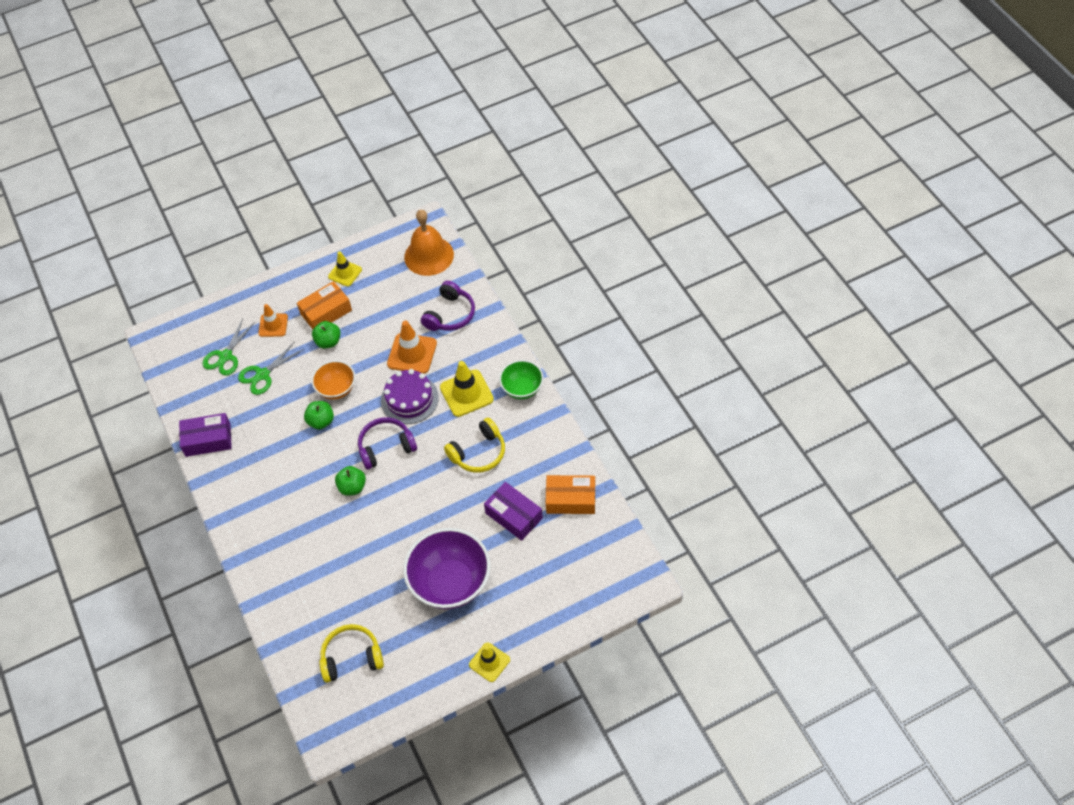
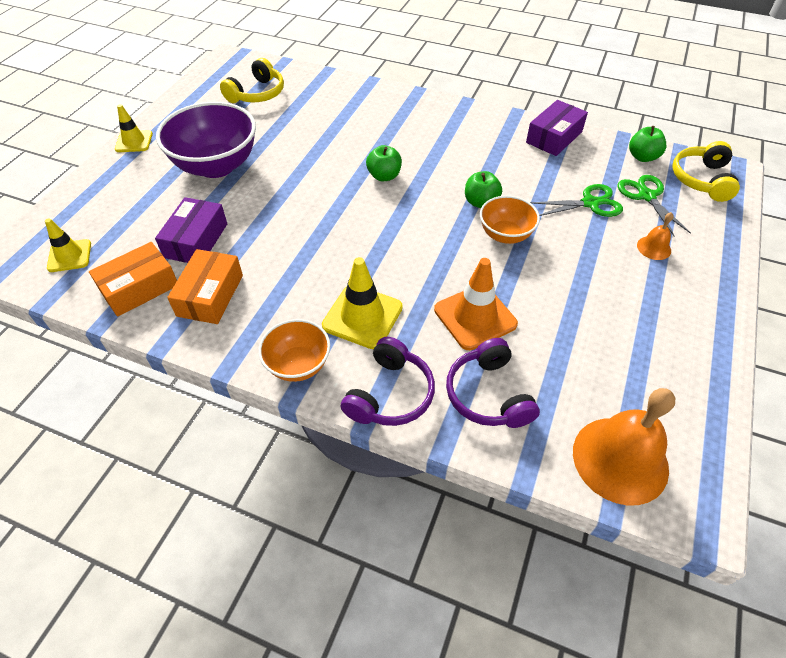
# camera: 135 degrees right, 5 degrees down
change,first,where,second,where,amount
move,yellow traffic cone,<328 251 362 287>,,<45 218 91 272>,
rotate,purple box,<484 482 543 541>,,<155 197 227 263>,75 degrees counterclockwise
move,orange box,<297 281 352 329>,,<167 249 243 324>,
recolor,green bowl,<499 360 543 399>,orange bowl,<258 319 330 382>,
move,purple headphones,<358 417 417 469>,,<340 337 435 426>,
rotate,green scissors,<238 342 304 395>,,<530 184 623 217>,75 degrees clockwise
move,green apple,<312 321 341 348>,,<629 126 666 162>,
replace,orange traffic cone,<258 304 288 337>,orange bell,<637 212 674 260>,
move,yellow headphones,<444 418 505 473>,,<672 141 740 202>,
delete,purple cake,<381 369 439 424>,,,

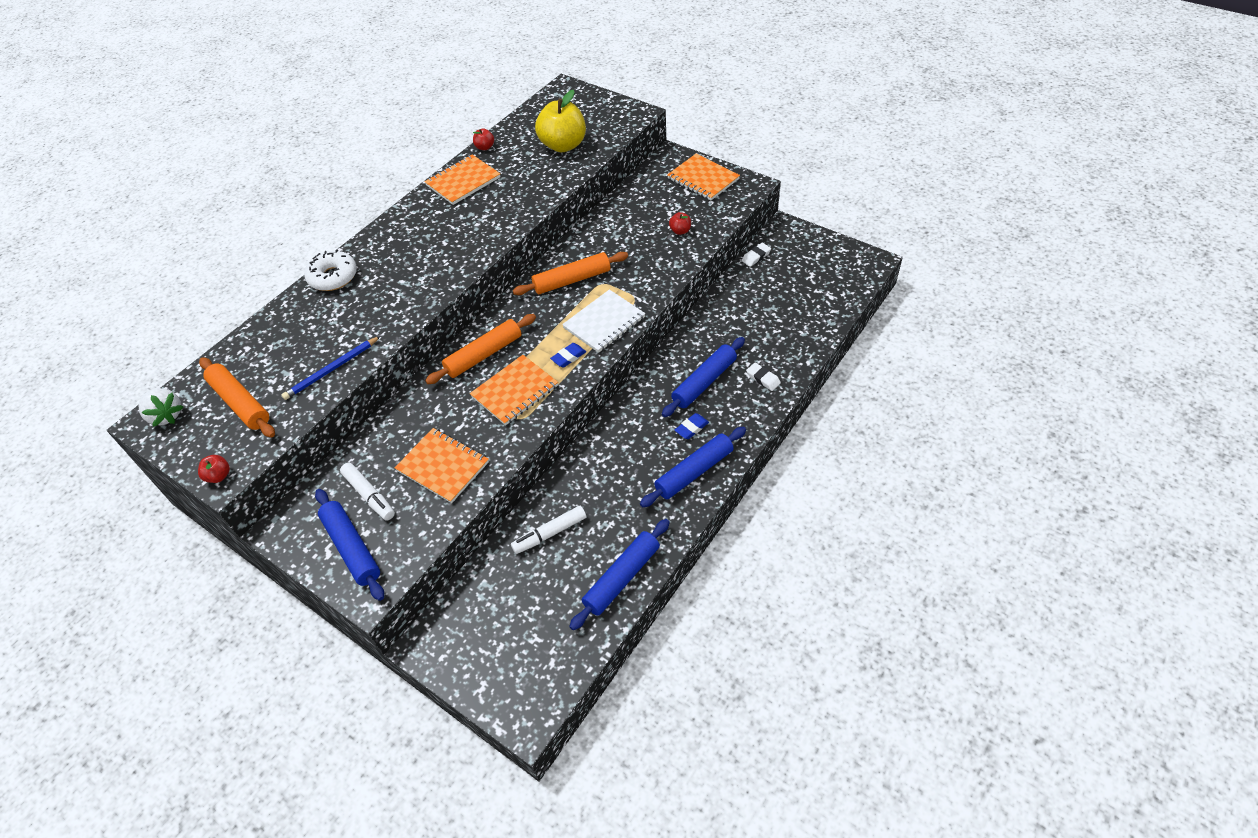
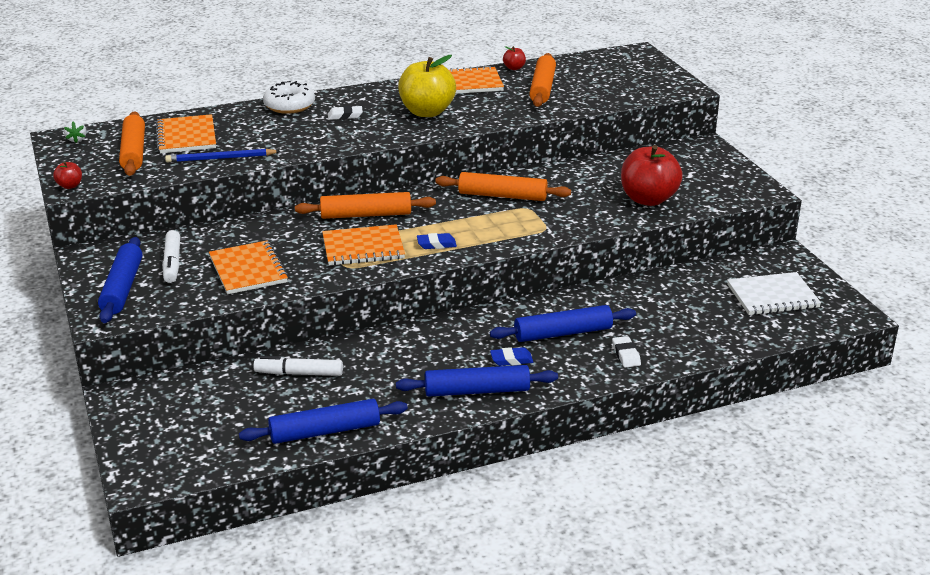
# camera: 30 degrees right, 20 degrees down
change,first,where,second,where,amount
resize,white strawberry,<139 388 183 427>,,<64 120 86 143>,x0.61
move,orange notebook,<667 154 740 200>,,<156 114 216 153>,
move,white eraser,<741 243 771 267>,,<328 106 363 120>,
move,yellow apple,<535 90 586 152>,,<398 55 456 117>,
insert,,,orange rolling pin,<529 53 556 107>,
resize,red apple,<669 212 691 235>,,<621 145 683 206>,x2.32
move,white notebook,<562 290 646 353>,,<727 272 821 315>,

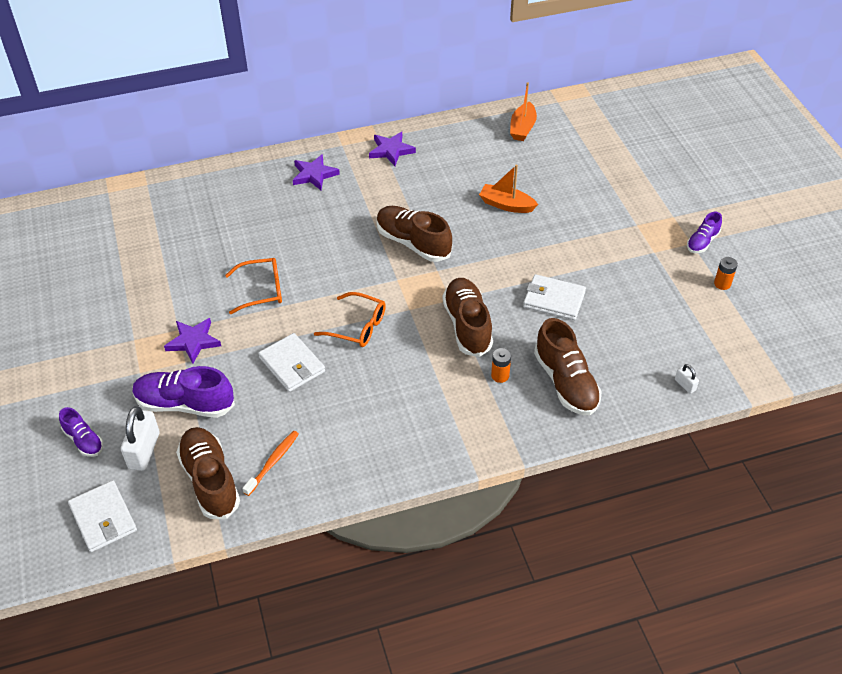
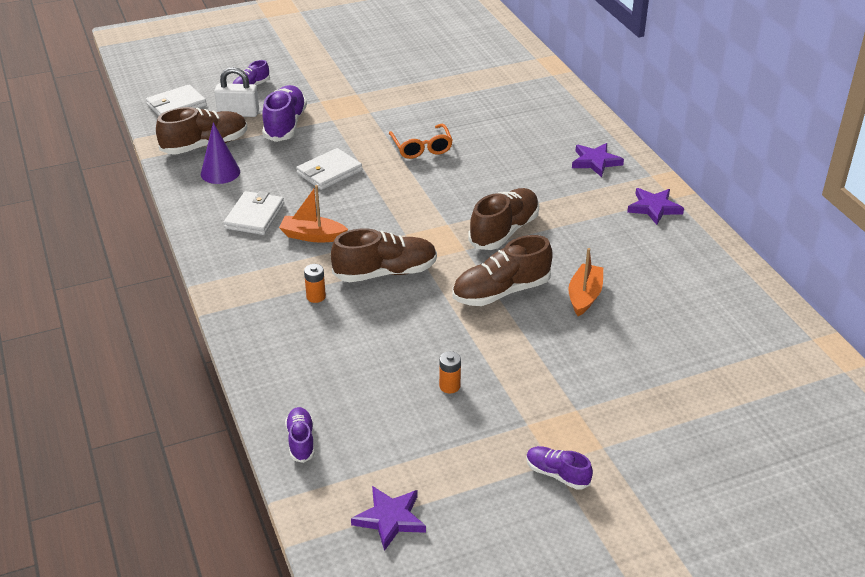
# camera: 85 degrees right, 10 degrees down
change,first,where,second,where,amount
replace,orange toothbrush,<242 431 299 496>,purple cone,<201 122 240 184>,
move,white wallet,<523 274 586 320>,,<224 191 284 235>,
move,orange boat,<510 82 537 141>,,<279 185 348 242>,
replace,white padlock,<675 364 699 394>,purple shoe,<285 407 315 463>,
move,purple star,<164 318 221 364>,,<351 486 426 551>,
move,orange battery,<714 257 738 290>,,<439 351 461 393>,
move,brown shoe,<534 318 602 415>,,<452 235 553 306>,
delete,orange glasses,<314 292 386 347>,,,

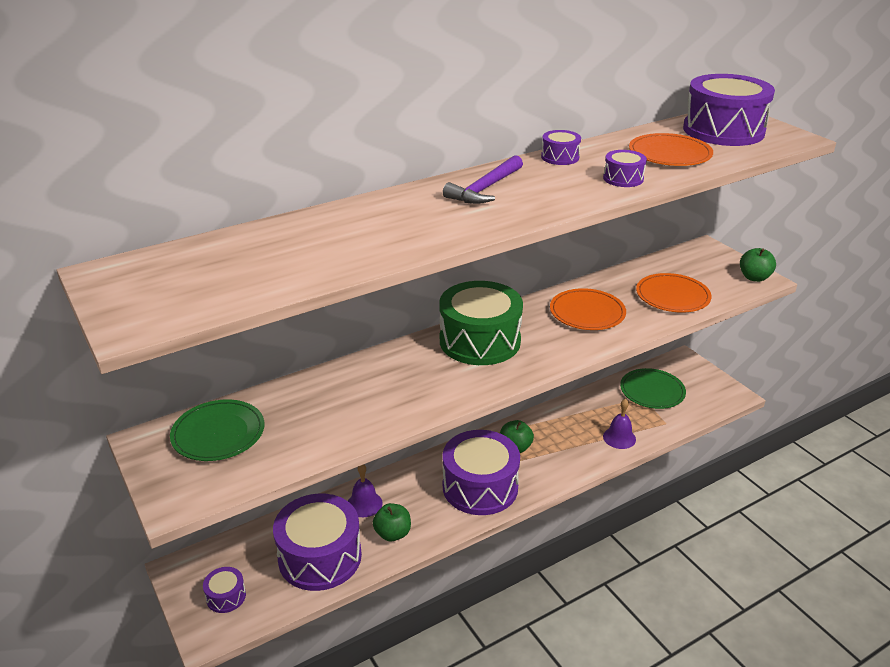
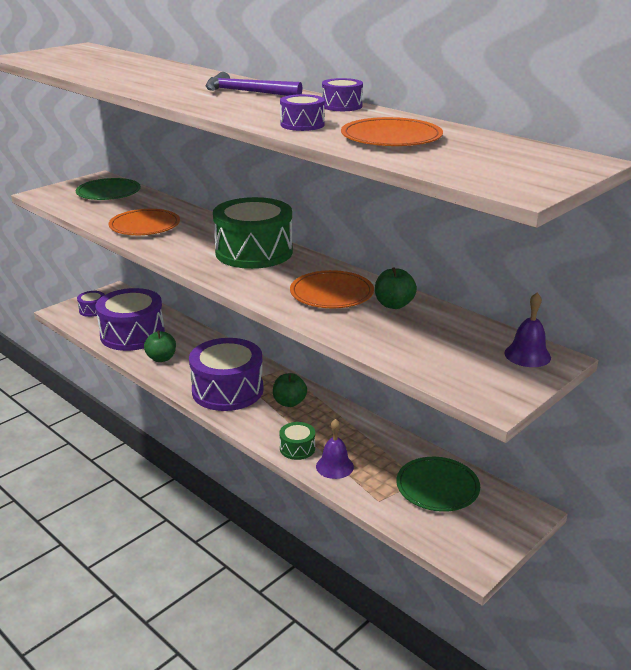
# camera: 75 degrees right, 5 degrees down
change,first,where,second,where,amount
move,orange plate,<636 273 712 313>,,<109 209 180 235>,
insert,,,green drum,<279 422 315 460>,
move,green apple,<740 248 776 282>,,<375 267 417 309>,
move,purple bell,<348 465 383 517>,,<504 293 551 367>,
delete,purple drum,<683 74 775 146>,,,

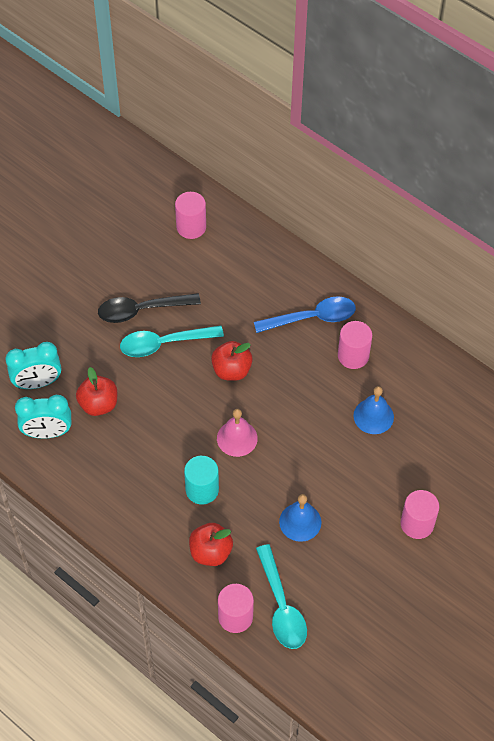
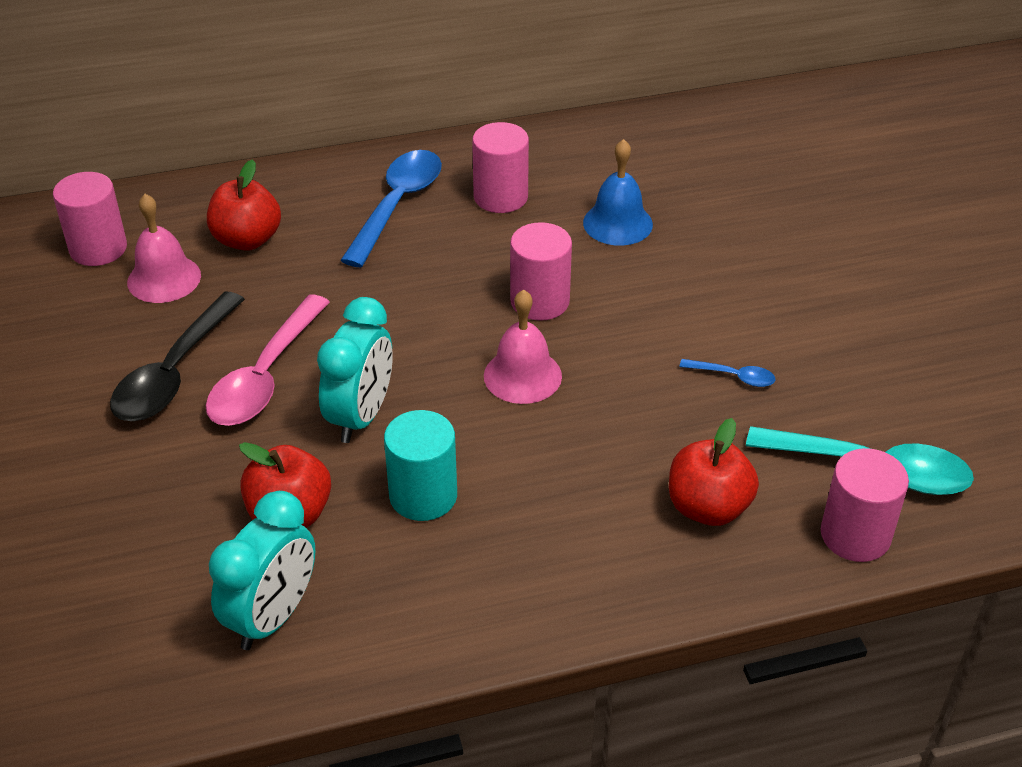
# camera: 55 degrees left, 15 degrees down
change,first,where,second,where,amount
insert,,,pink bell,<127 194 201 303>,
recolor,turquoise spoon,<120 326 224 357>,pink spoon,<206 294 330 426>,
move,red apple,<211 341 253 381>,,<207 159 281 251>,
move,turquoise clock,<6 342 61 389>,,<317 297 393 443>,
move,turquoise cylinder,<184 456 219 504>,,<384 410 457 521>,
move,pink cylinder,<401 490 439 539>,,<510 222 572 321>,
replace,blue bell,<279 494 321 542>,blue spoon,<679 359 775 387>,

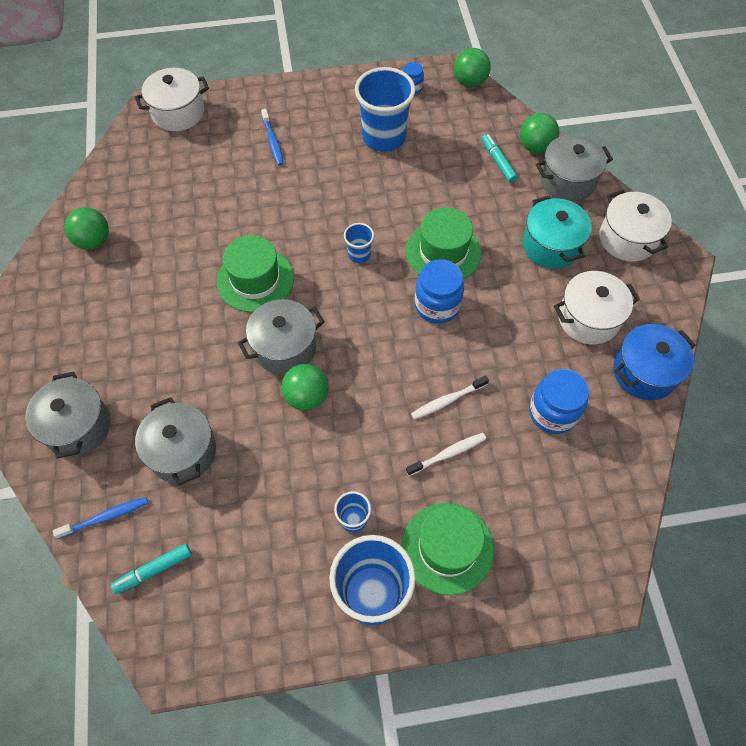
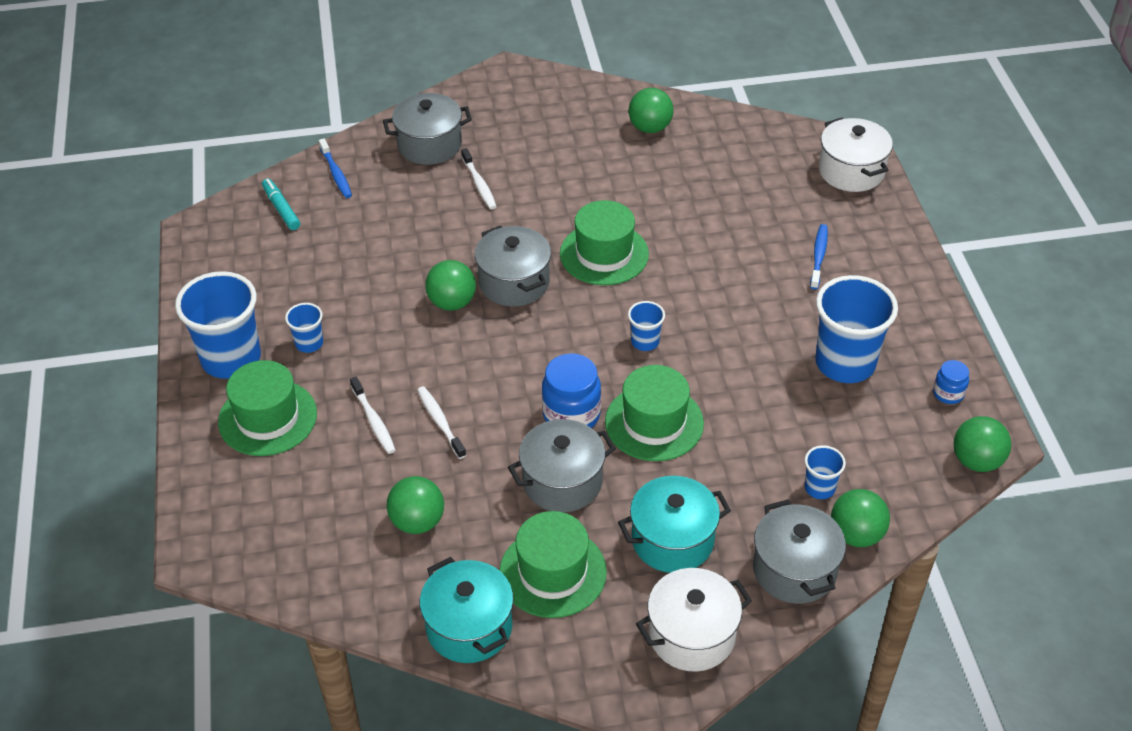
# camera: 90 degrees right, 15 degrees down
change,first,where,second,where,amount
replace,blue jar,<529 369 589 434>,green ball,<387 476 444 534>,
recolor,blue pot,<613 324 696 400>,turquoise pot,<420 557 514 663>,
insert,,,white toothbrush,<461 148 497 209>,
replace,white pot,<554 271 640 345>,green hat,<499 511 607 618>,
move,grey pot,<135 397 216 485>,,<508 419 616 513>,
replace,turquoise marker,<482 134 518 183>,blue cup,<805 445 846 499>,
rotate,blue toothbrush,<261 109 284 166>,,<810 224 828 290>,120 degrees clockwise

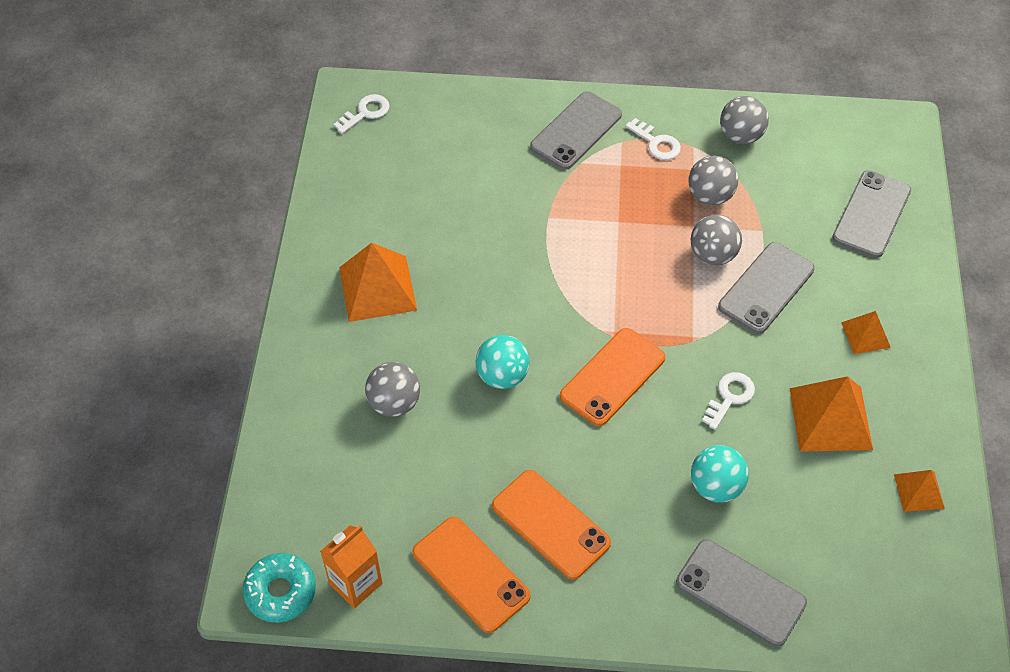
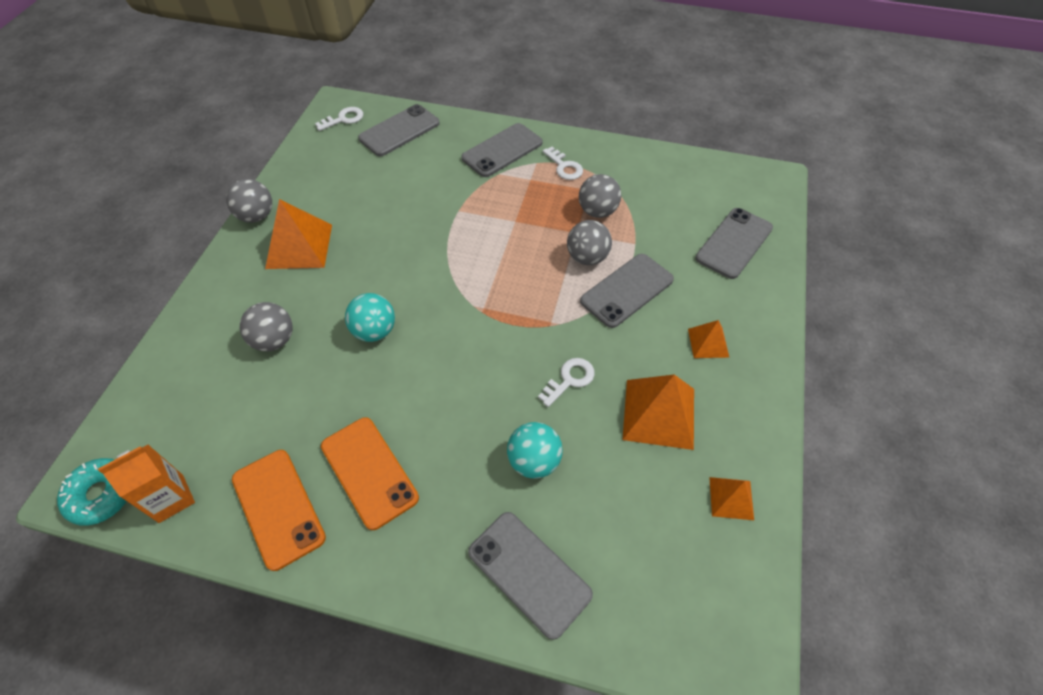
# camera: 10 degrees right, 0 degrees up
change,first,where,second,where,amount
move,grey ball,<720 96 769 144>,,<226 179 272 223>,
insert,,,grey phone,<358 104 440 156>,
delete,orange phone,<560 328 665 426>,,,

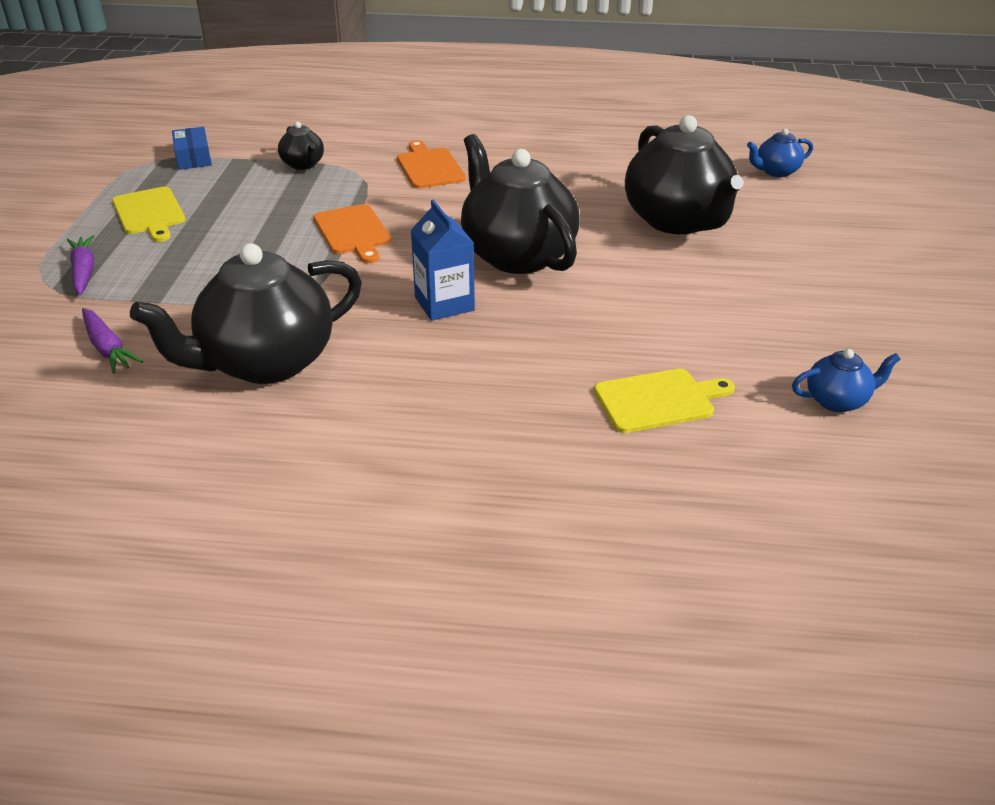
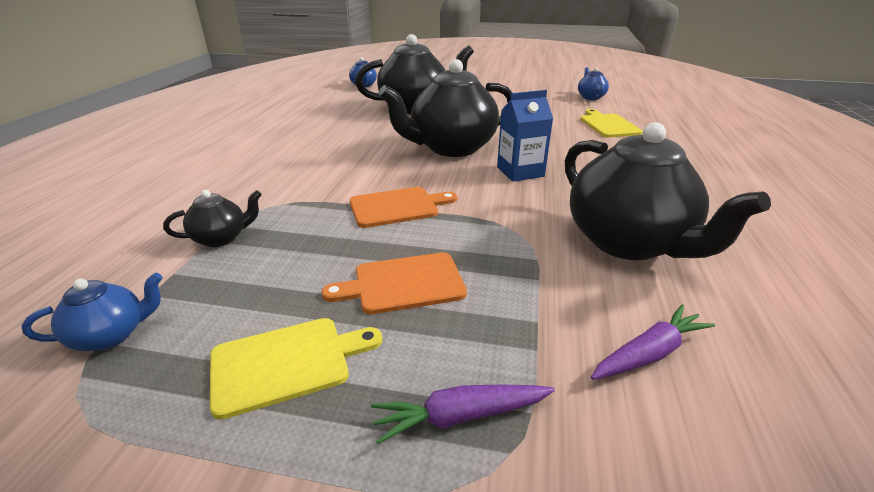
# camera: 85 degrees left, 5 degrees down
change,first,where,second,where,amount
replace,blue box,<172 127 212 170>,blue teapot,<21 273 163 351>,
move,orange cutting board,<397 140 466 189>,,<321 253 467 314>,

